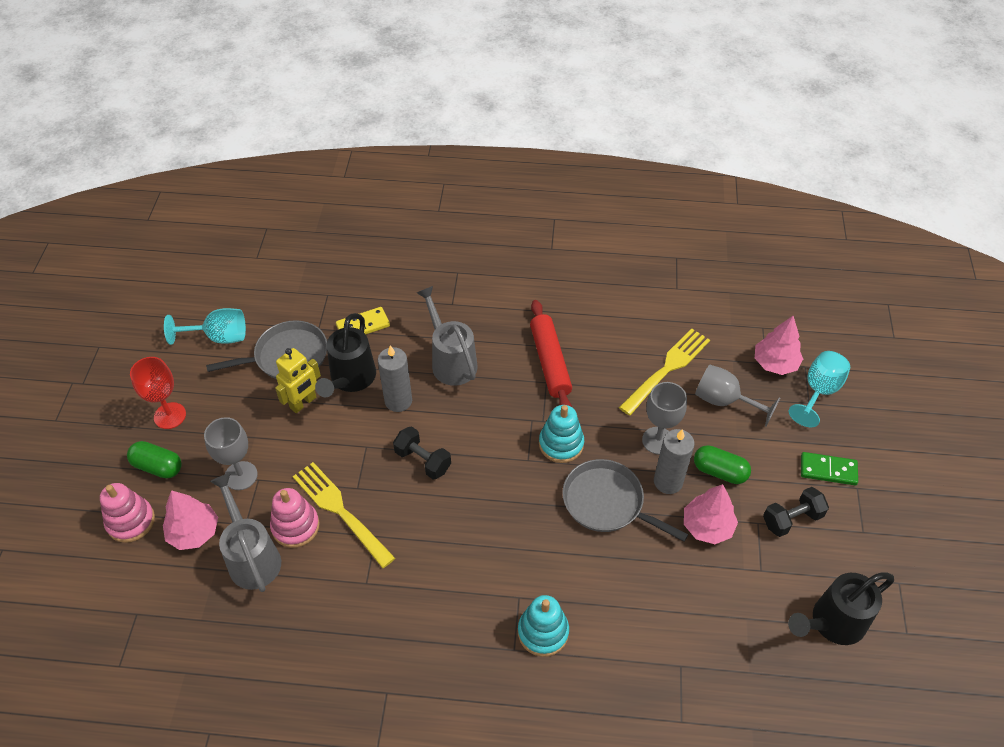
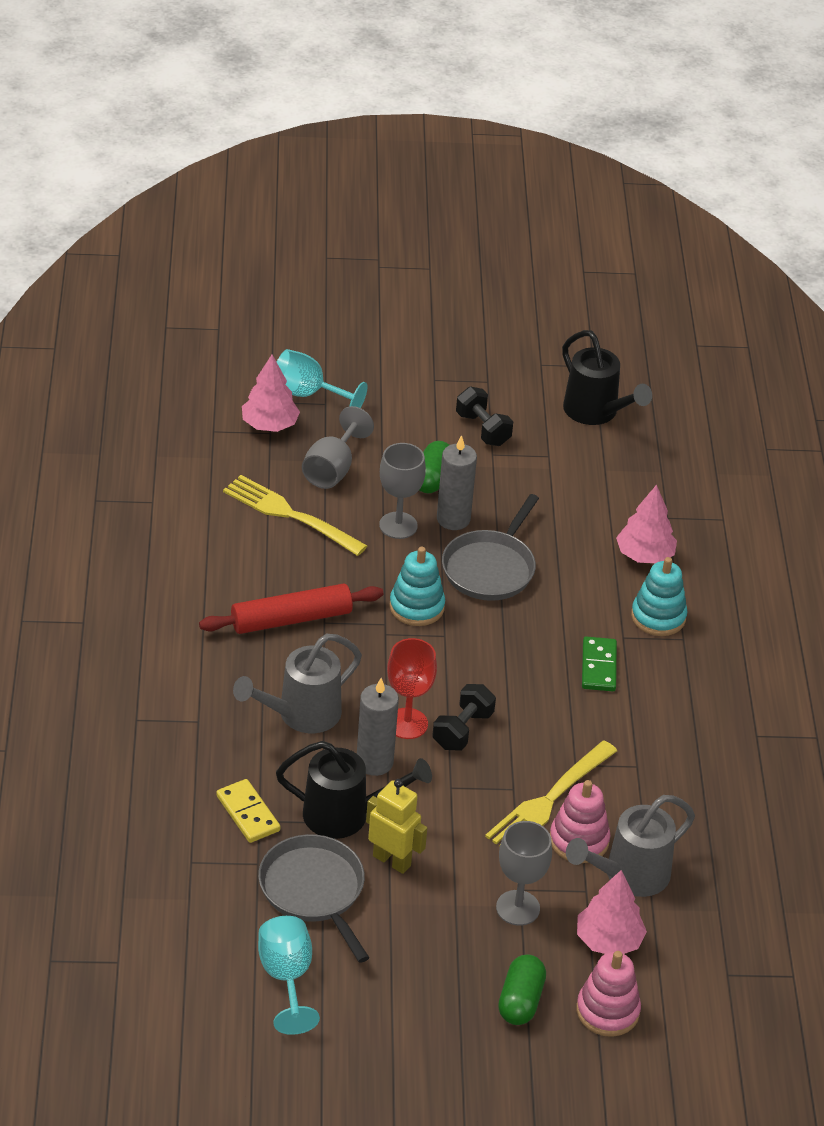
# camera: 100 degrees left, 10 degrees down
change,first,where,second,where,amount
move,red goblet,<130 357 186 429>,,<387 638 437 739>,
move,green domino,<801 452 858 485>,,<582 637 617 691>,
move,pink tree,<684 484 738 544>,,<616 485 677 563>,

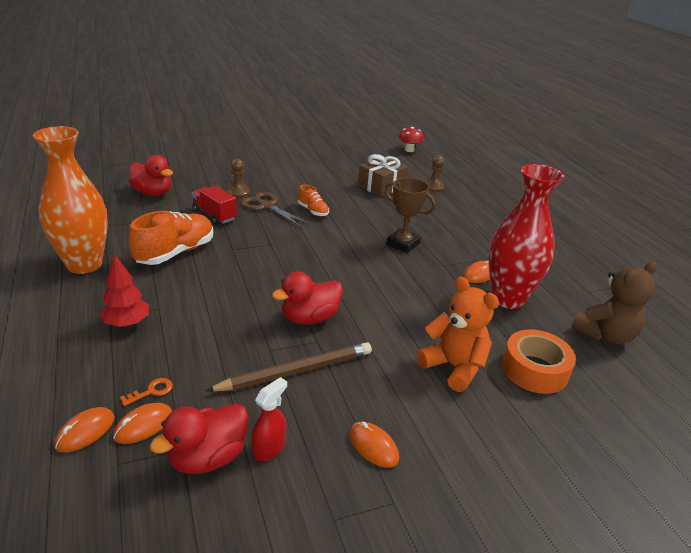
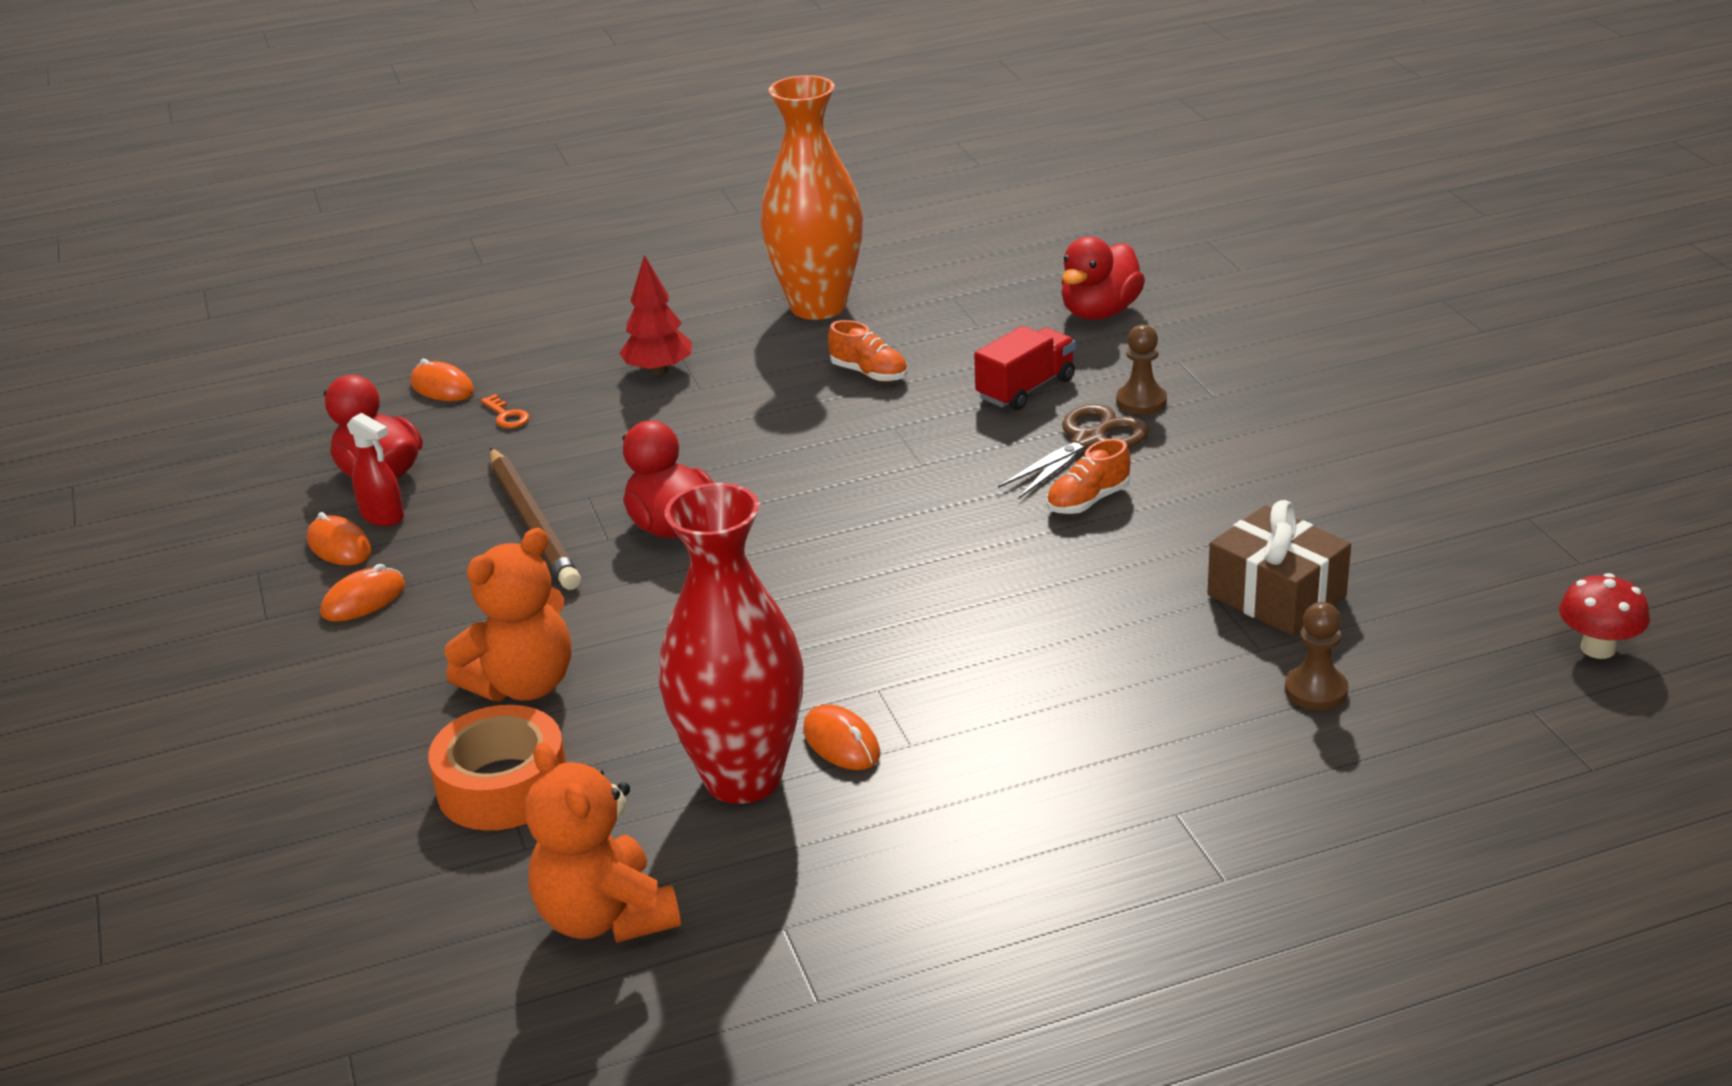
# camera: 95 degrees right, 0 degrees up
change,first,where,second,where,amount
move,orange mouse,<113 403 172 444>,,<307 512 372 565>,
recolor,brown teddy bear,<572 262 657 344>,orange teddy bear,<525 742 681 943>,
resize,orange shoe,<128 211 213 265>,,<828 320 907 382>,x0.53
delete,brown trophy,<384 178 436 253>,,,

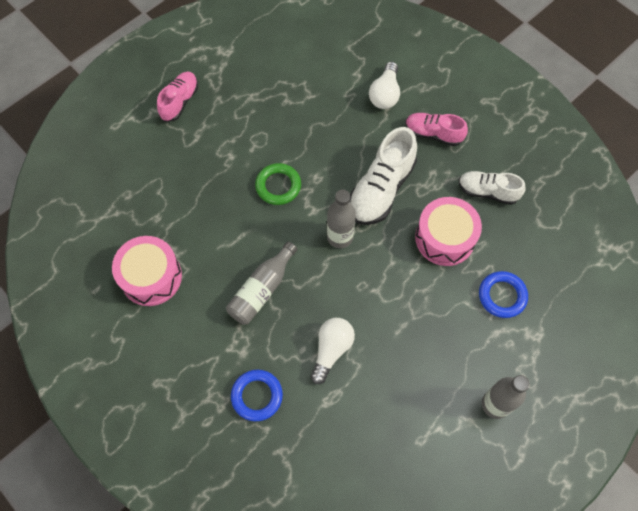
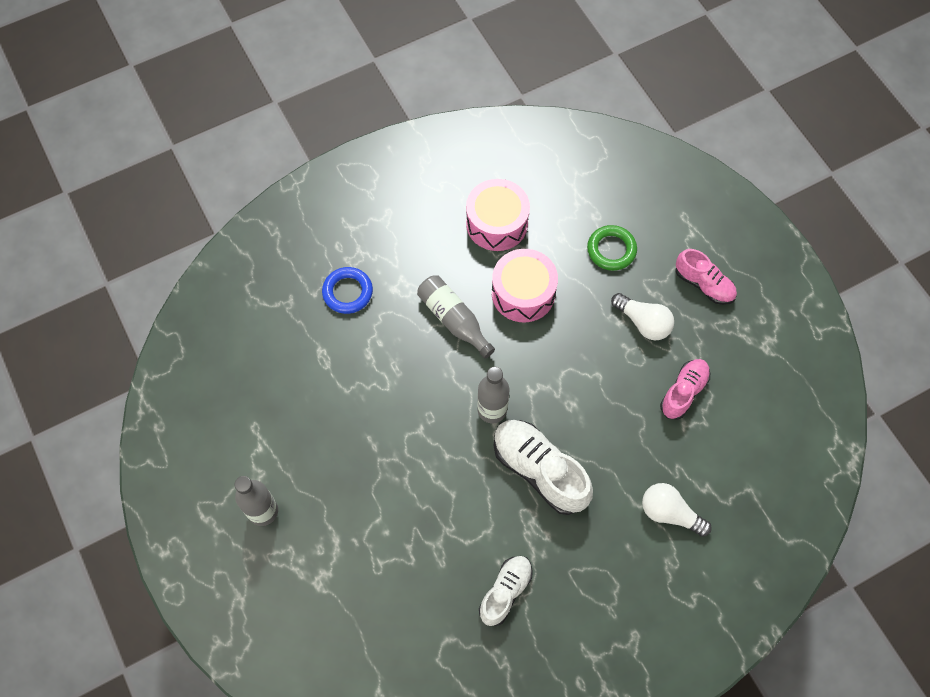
# camera: 105 degrees right, 0 degrees up
change,first,where,second,where,amount
move,pink drum,<415 197 482 266>,,<492 249 558 322>,
move,green ring,<255 163 301 205>,,<587 225 637 271>,
move,white light bulb,<311 318 355 384>,,<611 293 674 340>,
move,pink shoe,<406 113 468 146>,,<660 359 710 420>,
delete,blue ring,<479 271 528 318>,,,

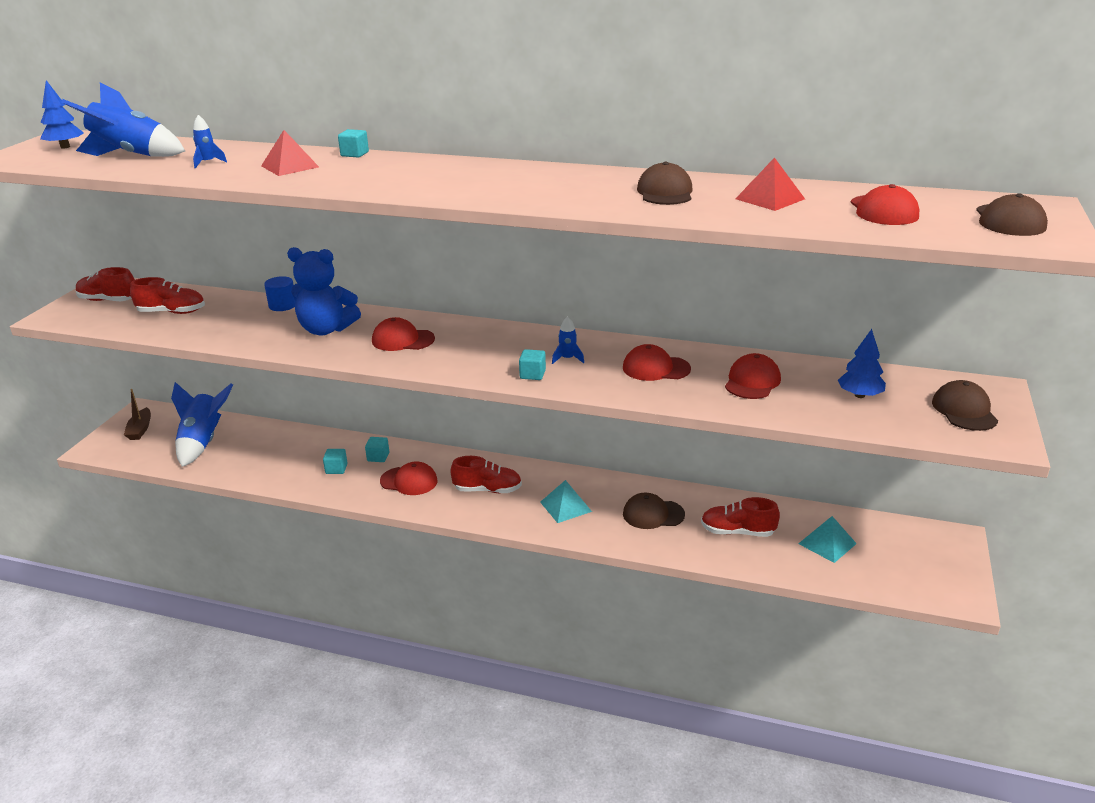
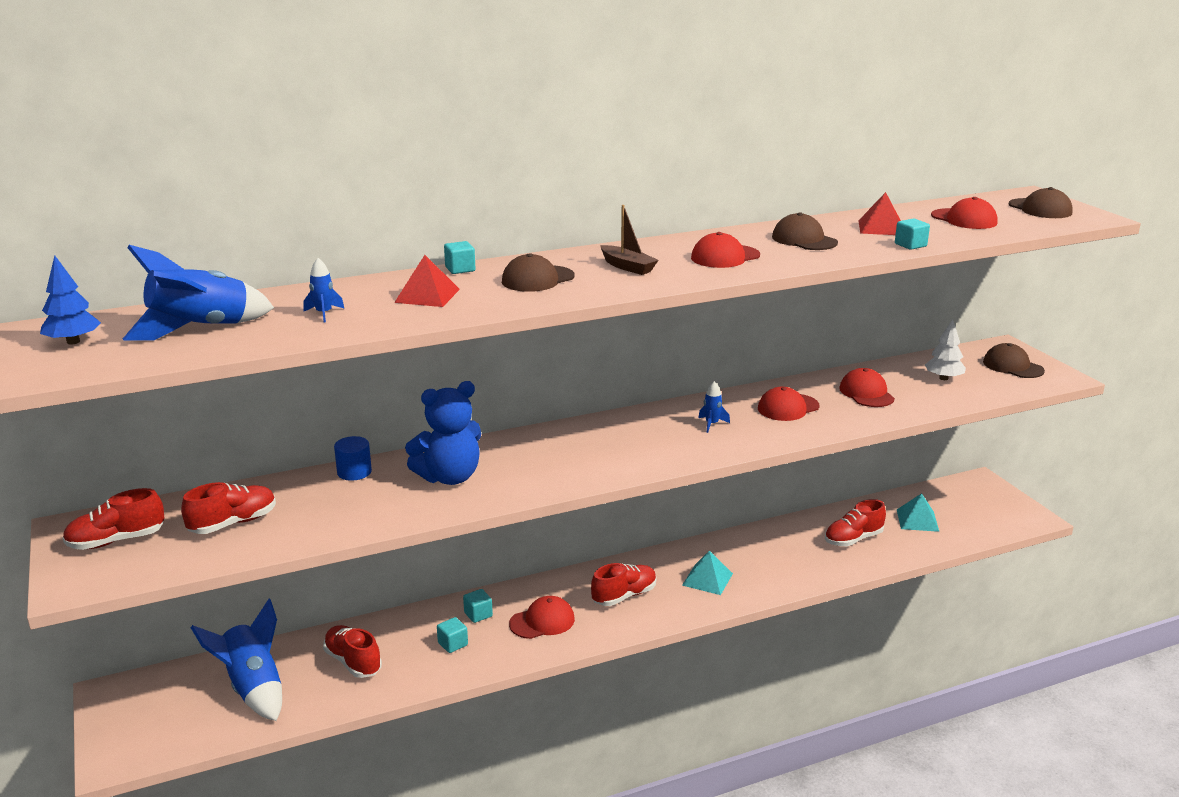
# camera: 40 degrees left, 5 degrees down
change,first,where,second,where,amount
insert,,,red shoe,<323 625 382 678>,
move,brown cap,<623 493 685 529>,,<502 253 575 292>,
move,brown boat,<124 389 151 440>,,<600 205 659 275>,
move,red cap,<372 317 435 351>,,<691 232 760 268>,
move,turquoise cube,<519 349 546 380>,,<895 219 930 250>,
recolor,blue tree,<838 329 886 398>,white tree,<925 319 966 380>,

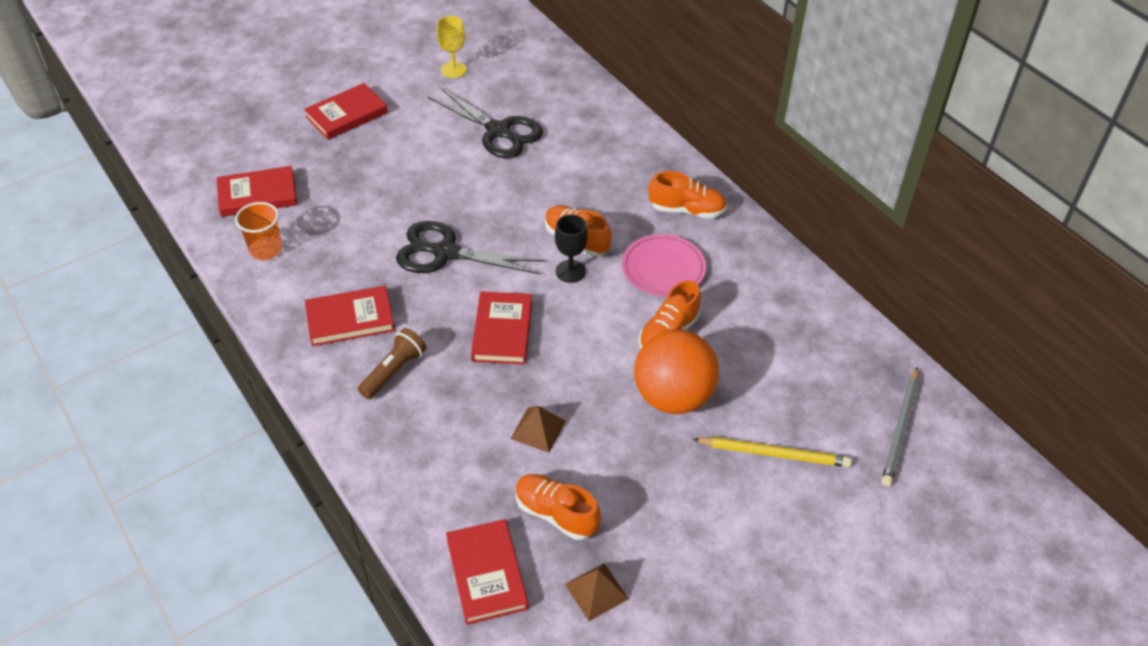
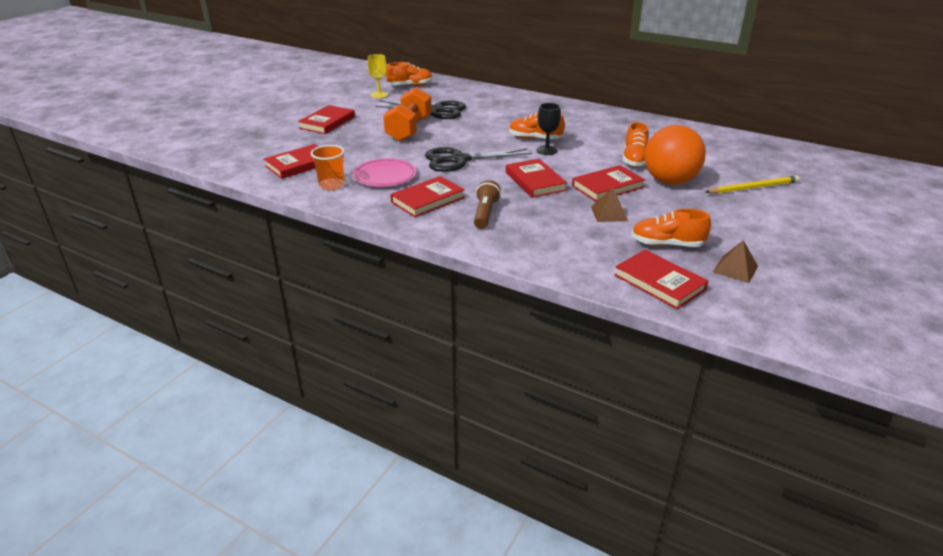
# camera: 25 degrees left, 15 degrees down
change,first,where,second,where,amount
move,pink plate,<622 234 706 296>,,<353 158 416 187>,
insert,,,orange dumbbell,<383 87 432 142>,
move,orange shoe,<649 171 727 219>,,<386 62 433 86>,
insert,,,red book,<572 165 645 202>,
delete,grey pencil,<882 367 919 486>,,,

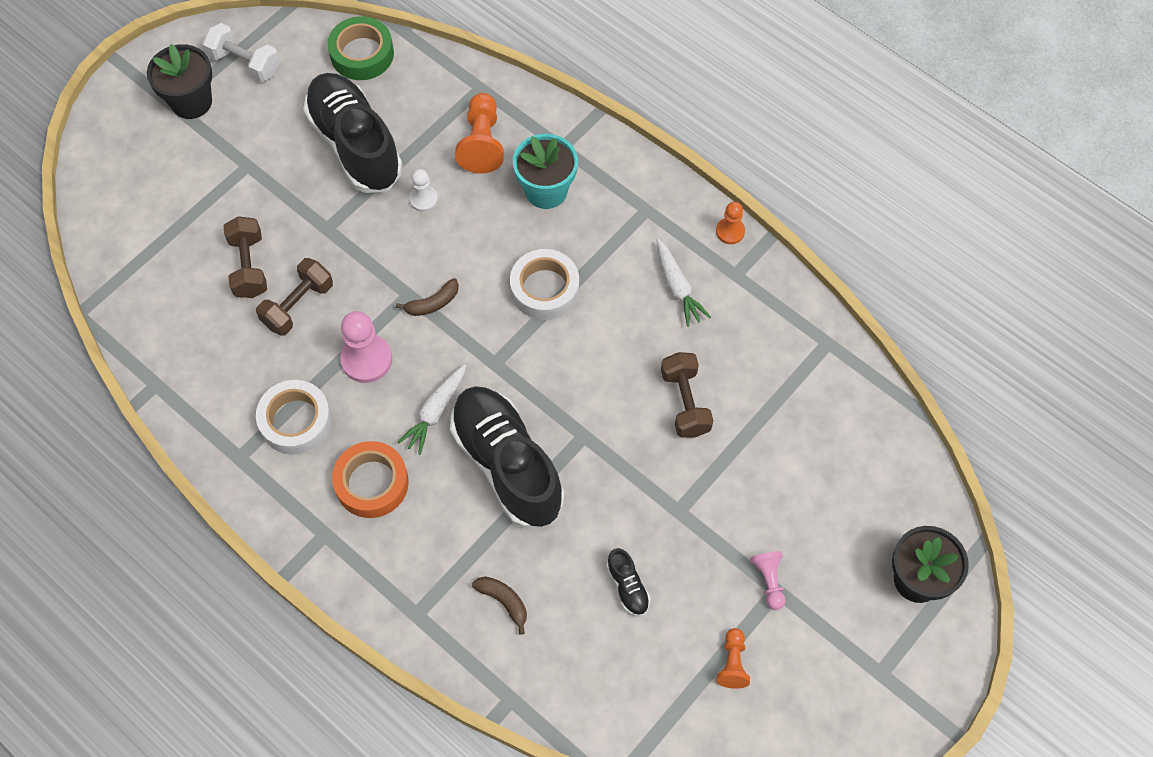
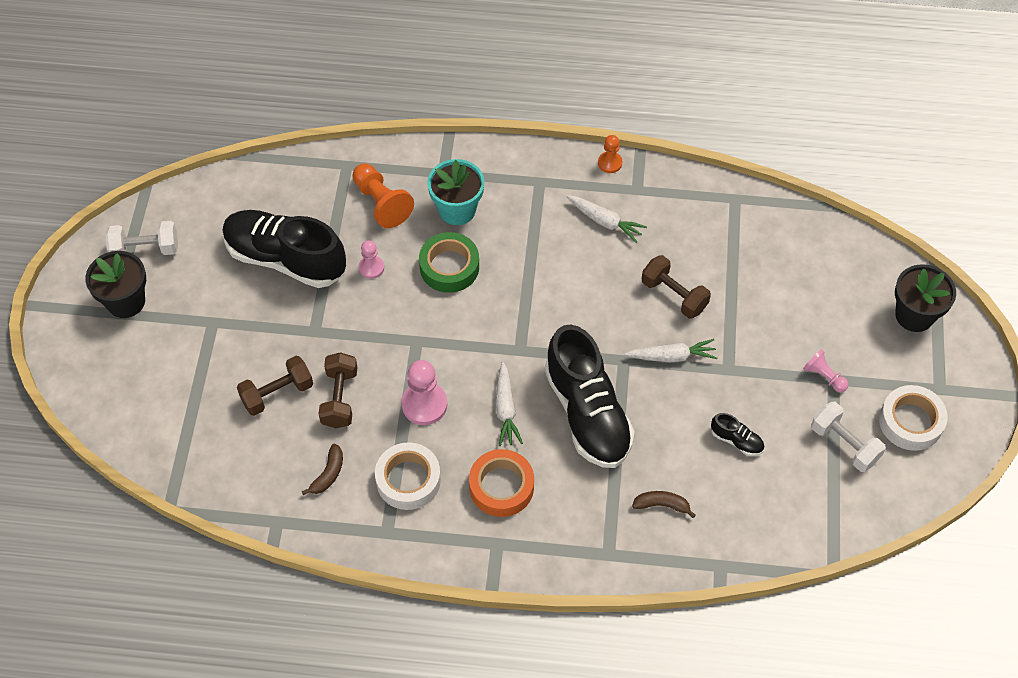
# camera: 35 degrees left, 5 degrees down
change,first,where,second,where,amount
rotate,brown dumbbell,<223 216 267 298>,,<237 356 313 416>,75 degrees counterclockwise
move,brown banana,<396 278 459 316>,,<302 444 343 495>,
recolor,white pawn,<409 169 438 212>,pink pawn,<359 241 384 279>,
move,green tape,<327 16 394 80>,,<419 232 479 293>,
rotate,black shoe,<450 386 564 529>,,<544 324 635 468>,135 degrees counterclockwise
insert,,,white carrot,<624 339 717 362>,
replace,orange pawn,<716 628 750 689>,white dumbbell,<811 402 886 472>,
move,white tape,<510 249 579 320>,,<879 385 948 451>,

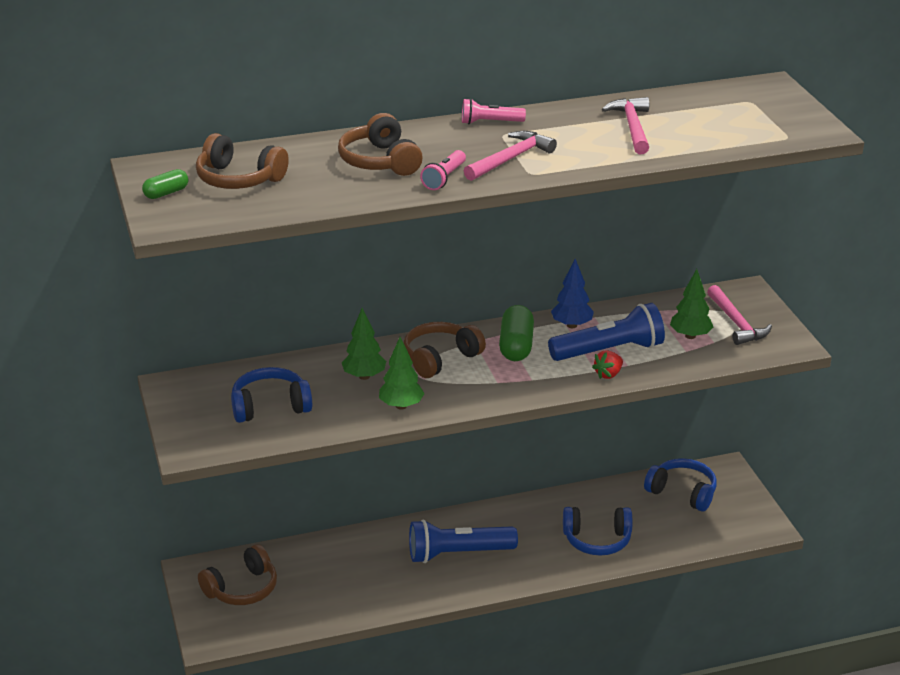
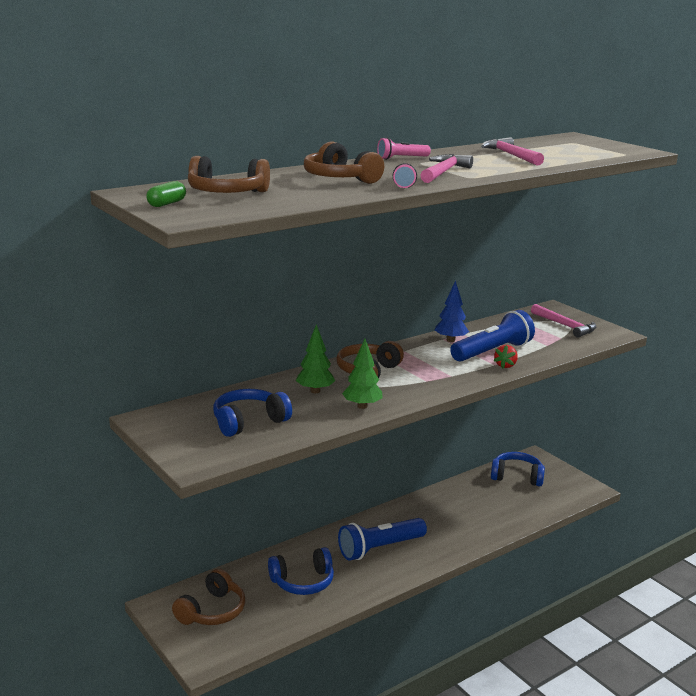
# camera: 20 degrees left, 10 degrees down
change,first,where,second,where,amount
move,blue headphones,<563 507 632 556>,,<268 547 334 595>,
delete,green capsule,<499 305 534 361>,,,
delete,green tree,<670 269 713 339>,,,

